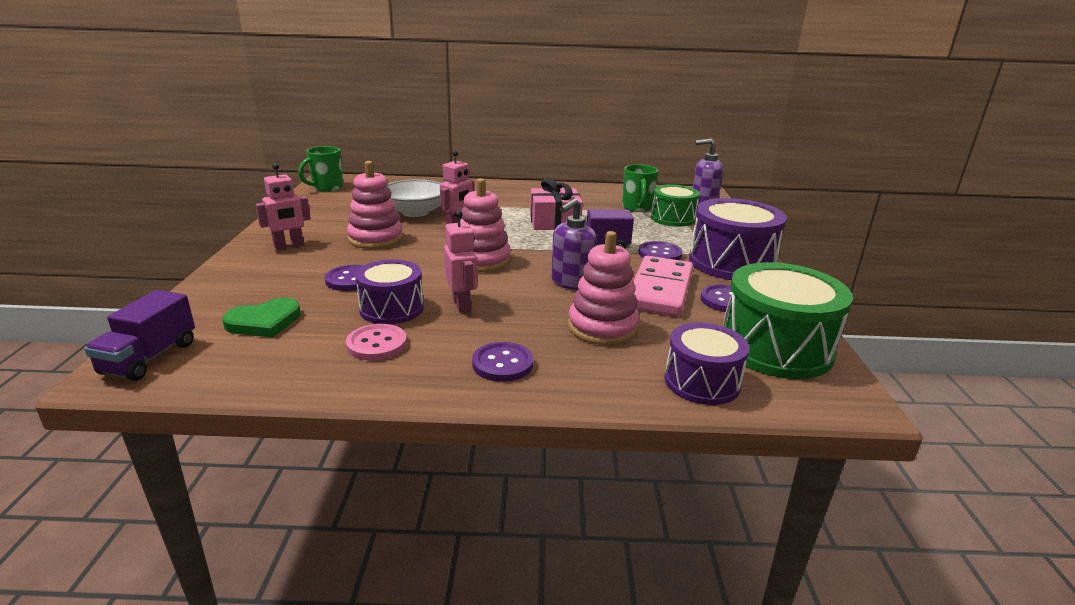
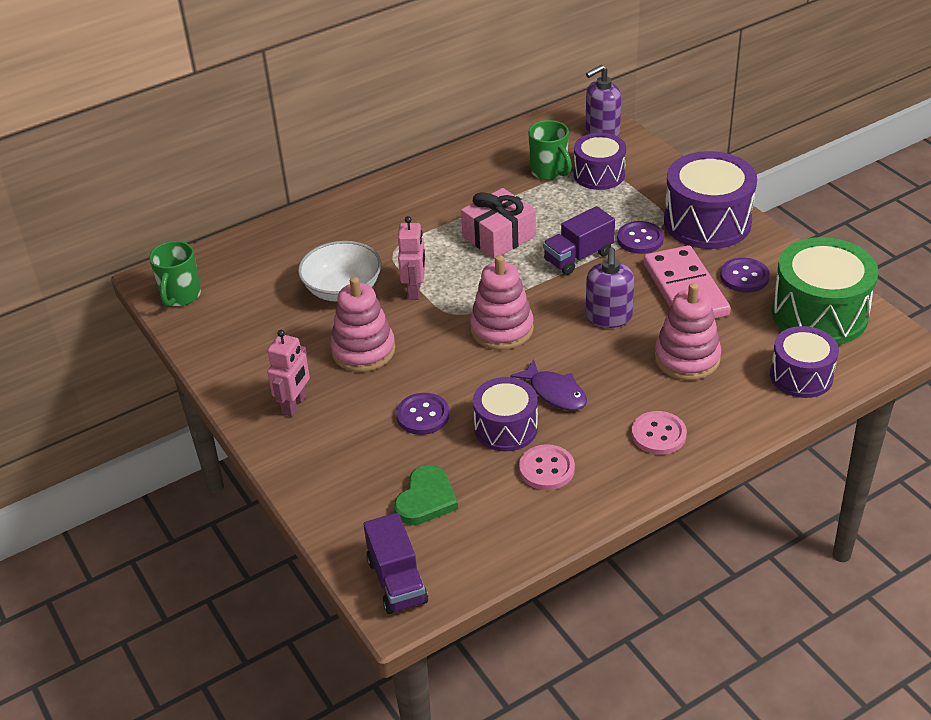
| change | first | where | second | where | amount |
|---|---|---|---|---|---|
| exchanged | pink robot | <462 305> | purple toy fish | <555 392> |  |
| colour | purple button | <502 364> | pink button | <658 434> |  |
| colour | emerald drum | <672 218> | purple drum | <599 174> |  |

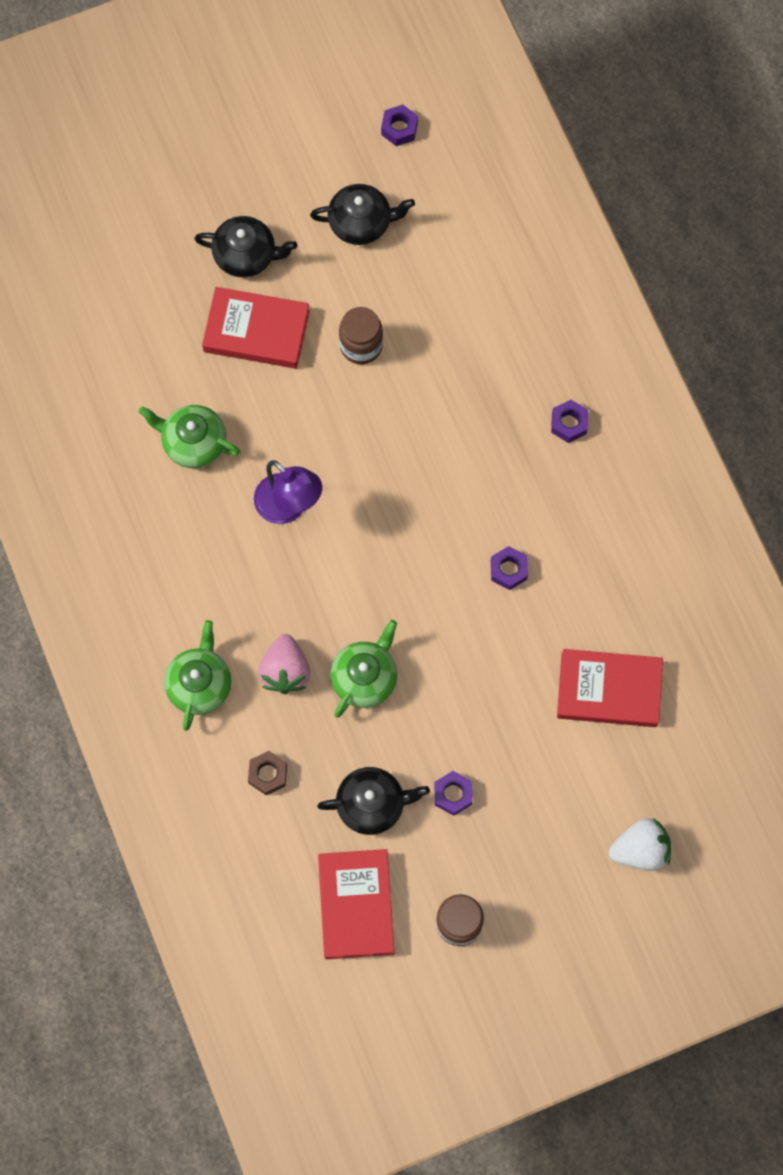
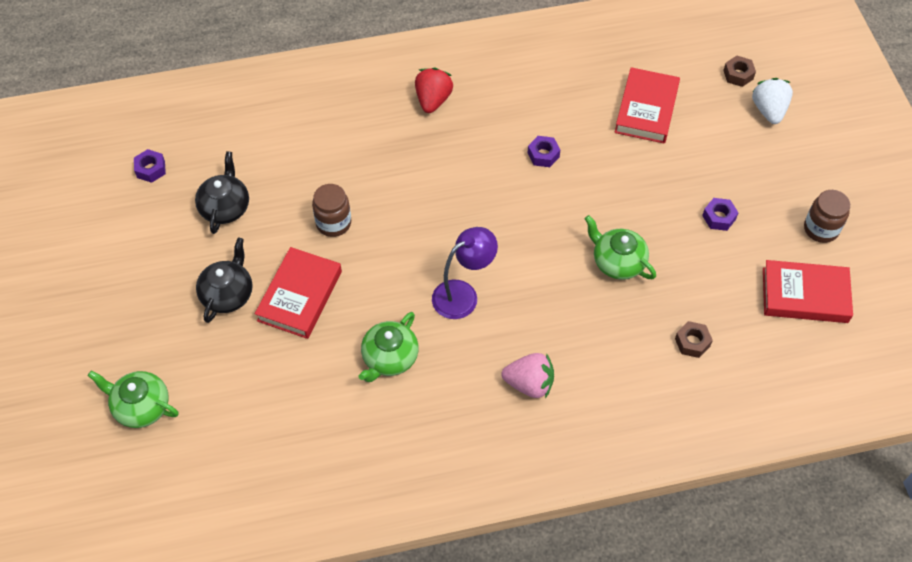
| change | first | where | second | where | amount |
|---|---|---|---|---|---|
| missing | ebony teapot | <372 804> |  |  |  |
| appeared |  |  | russet hexagon nut | <738 75> |  |
| relocated | emerald teapot | <200 684> |  | <141 406> |  |
| relocated | pink strawberry | <285 671> |  | <529 384> |  |
| exchanged | purple hexagon nut | <569 423> | crimson strawberry | <433 100> |  |

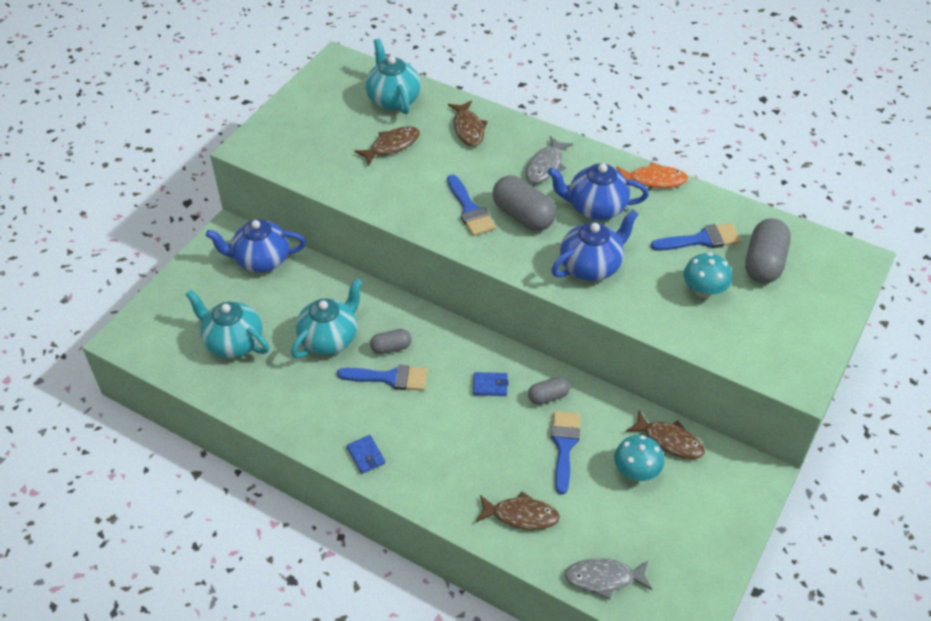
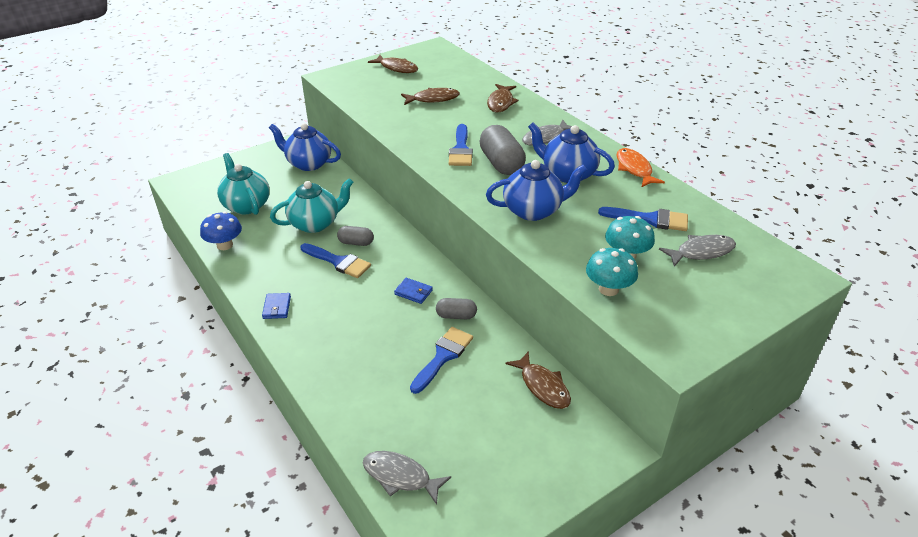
| change | first | where | second | where | amount |
|---|---|---|---|---|---|
| missing | teal teapot | <393 99> |  |  |  |
| appeared |  |  | royal blue toadstool | <225 245> |  |
| relocated | russet toy fish | <521 515> |  | <397 68> |  |
| relocated | teal toadstool | <636 471> |  | <608 289> |  |
| exchanged | ash-grey pill shape | <764 263> | ash-grey toy fish | <701 252> |  |
| spun | orange toy fish | <653 180> |  | <634 169> | 135 degrees counterclockwise |

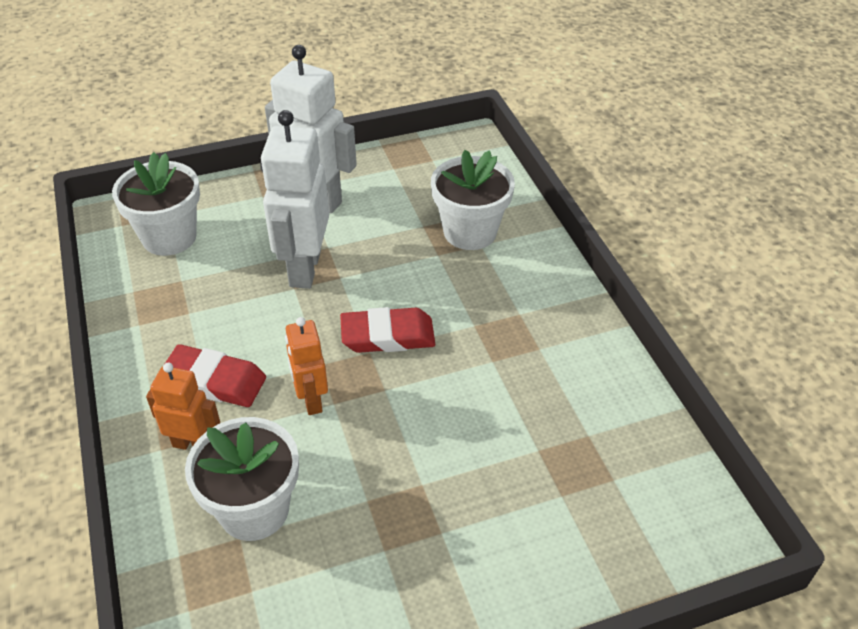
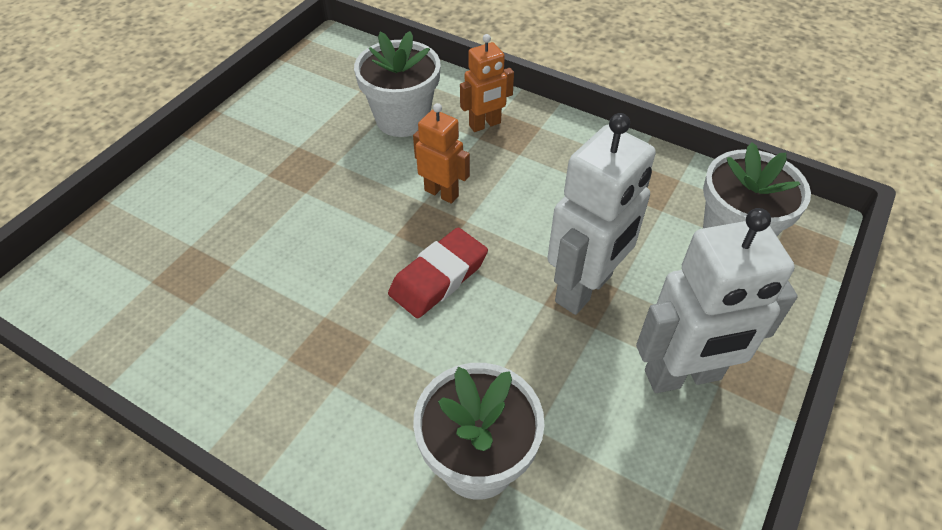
| change | first | where | second | where | amount |
|---|---|---|---|---|---|
| missing | crimson eraser | <214 381> |  |  |  |
| spun | white robot | <304 269> |  | <584 289> | 75 degrees clockwise |

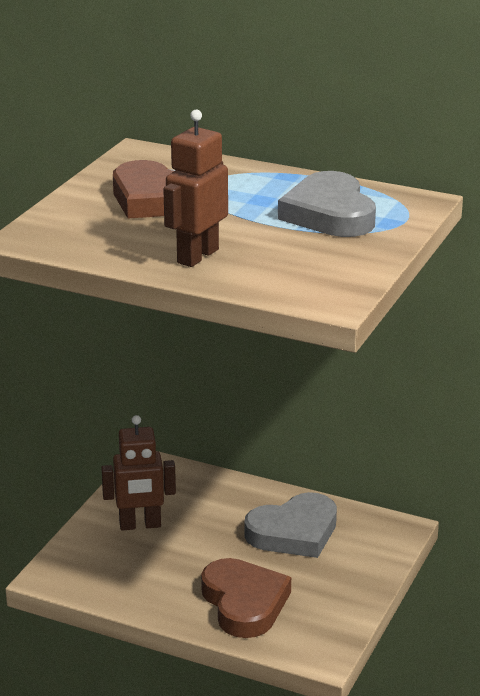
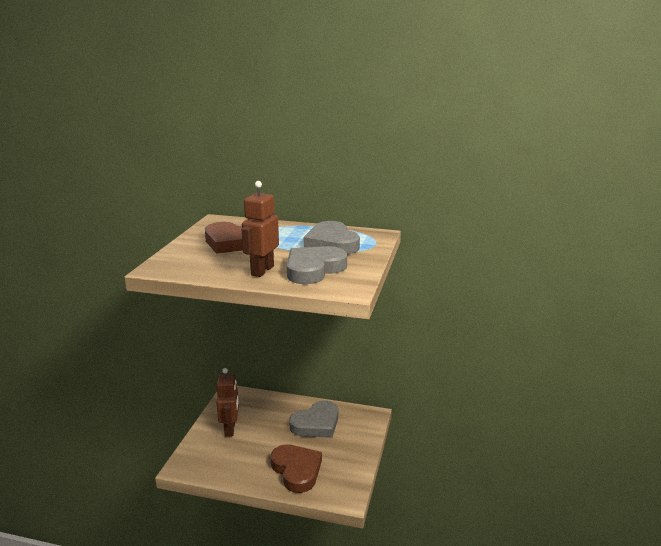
| change | first | where | second | where | amount |
|---|---|---|---|---|---|
| appeared |  |  | ash-grey heart shape | <313 269> |  |
| spun | russet robot | <140 525> |  | <230 429> | 75 degrees counterclockwise |

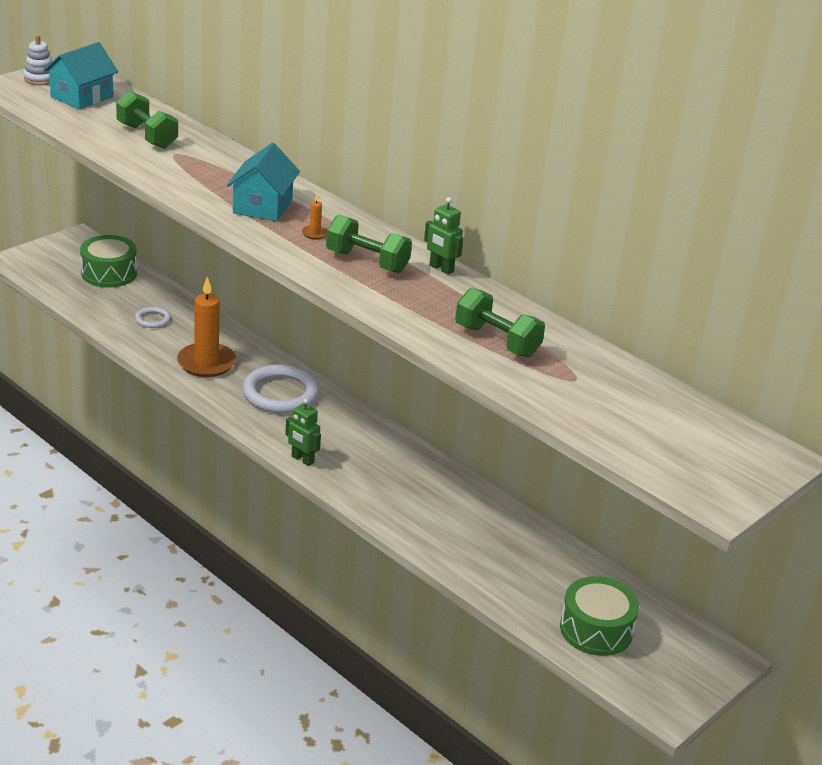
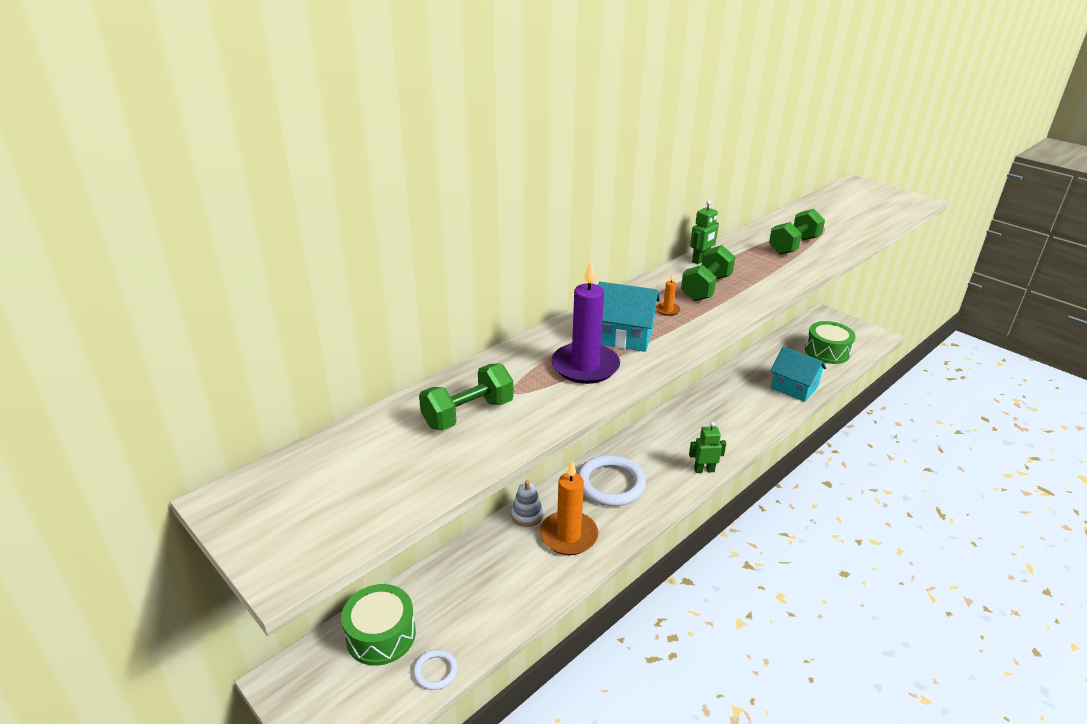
| change | first | where | second | where | amount |
|---|---|---|---|---|---|
| appeared |  |  | purple pillar candle | <585 366> |  |
| relocated | white stacking toy | <40 79> |  | <527 515> |  |
| relocated | teal house | <82 97> |  | <794 387> |  |
| relocated | white ring | <152 319> |  | <435 671> |  |
| spun | emerald robot | <302 459> |  | <704 470> | 135 degrees counterclockwise |

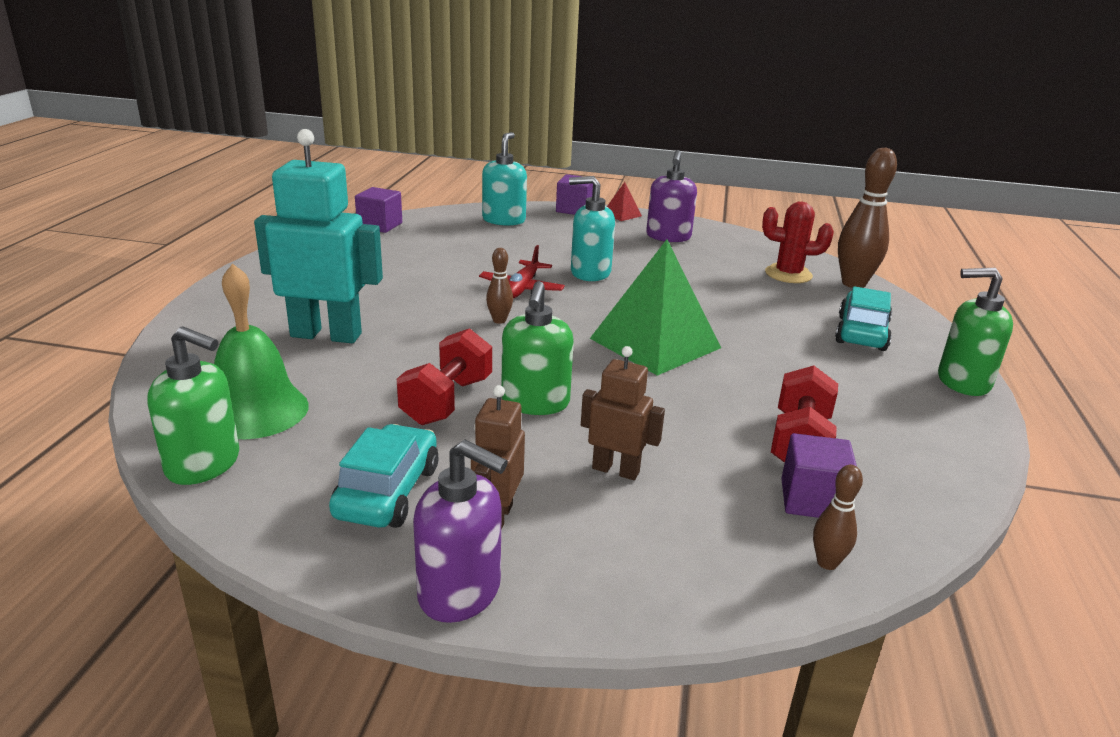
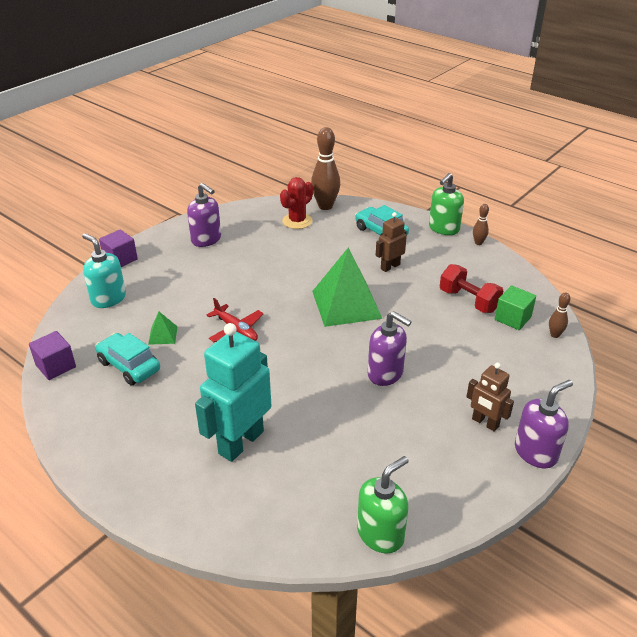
| change | first | where | second | where | amount |
|---|---|---|---|---|---|
| missing | emerald school bell | <255 410> |  |  |  |
| missing | crimson hand weight | <447 401> |  |  |  |
| missing | teal soap pump | <590 273> |  |  |  |
| missing | crimson solid pyramid | <622 214> |  |  |  |
| appeared |  |  | emerald solid pyramid | <163 335> |  |
| relocated | teal car | <388 492> |  | <129 366> |  |
| relocated | russet skittle | <499 320> |  | <478 243> |  |
| relocated | russet robot | <616 470> |  | <390 267> |  |
| colour | emerald soap pump | <535 403> | purple soap pump | <385 374> |  |
| colour | purple solid cube | <812 500> | emerald solid cube | <512 318> |  |

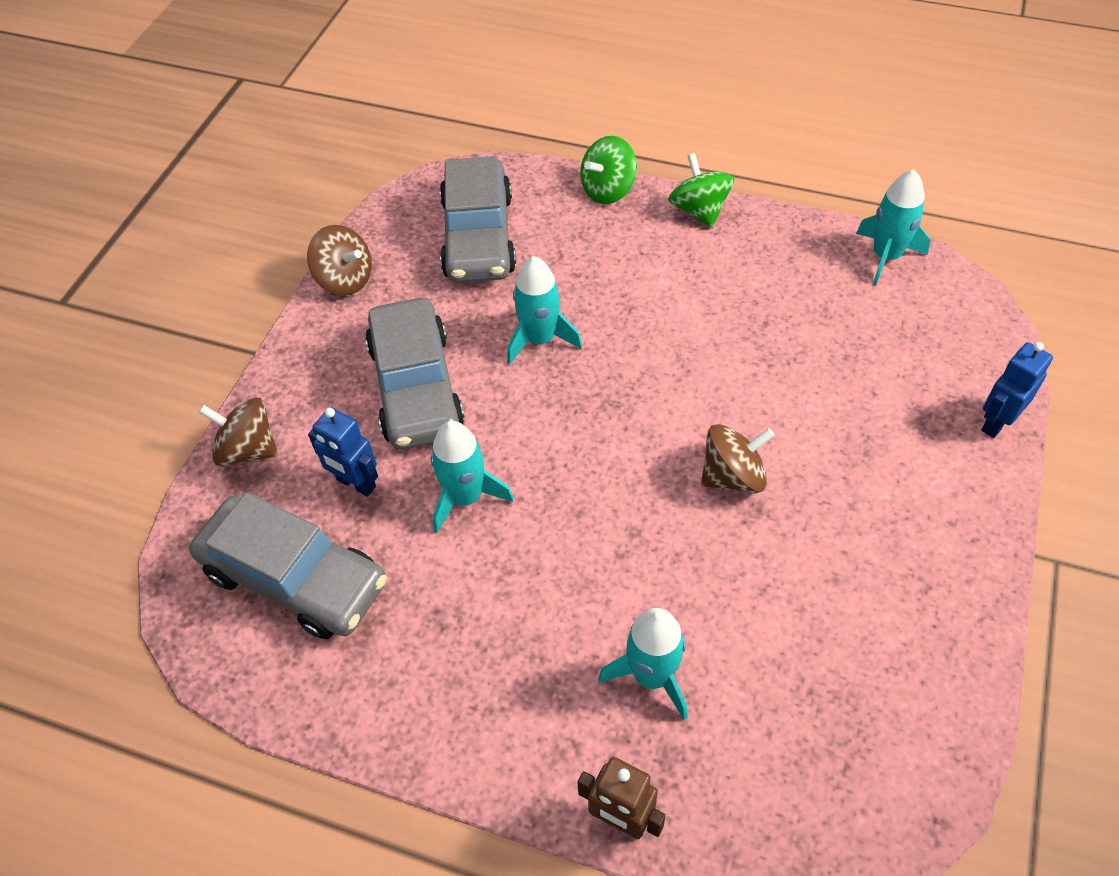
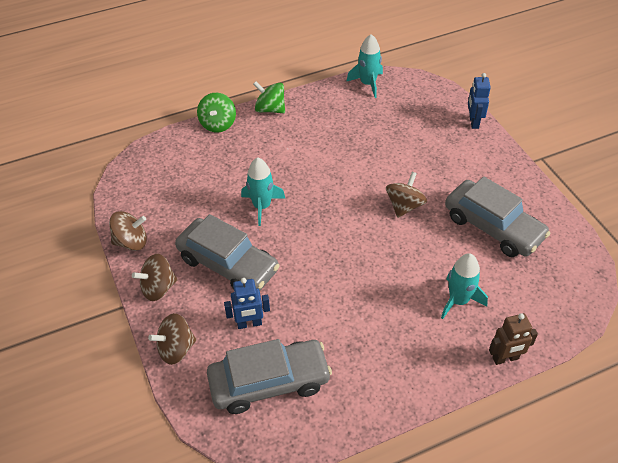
| change | first | where | second | where | amount |
|---|---|---|---|---|---|
| missing | teal toy rocket | <465 497> |  |  |  |
| appeared |  |  | russet toy top | <158 288> |  |
| relocated | ash-grey car | <478 236> |  | <493 227> |  |

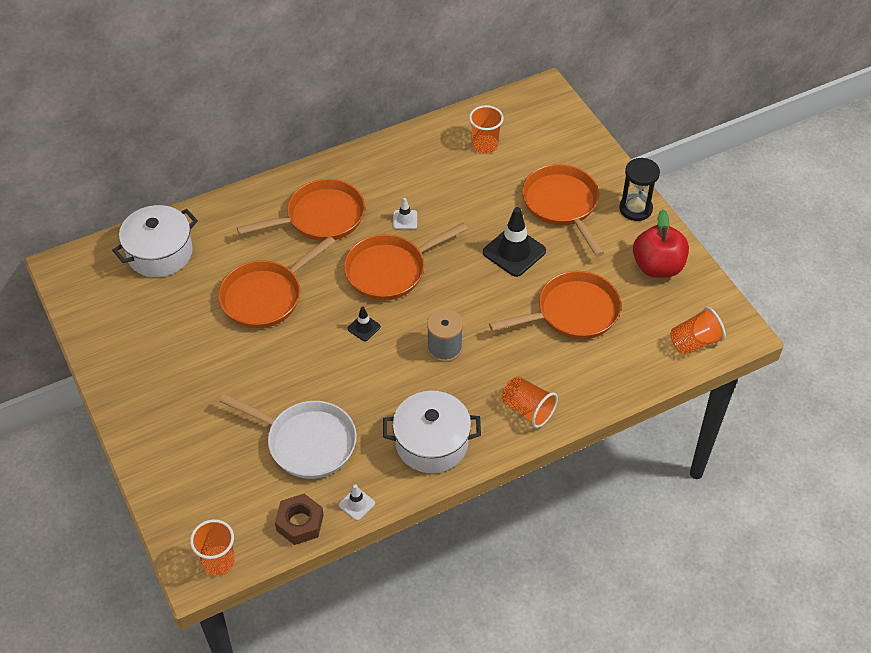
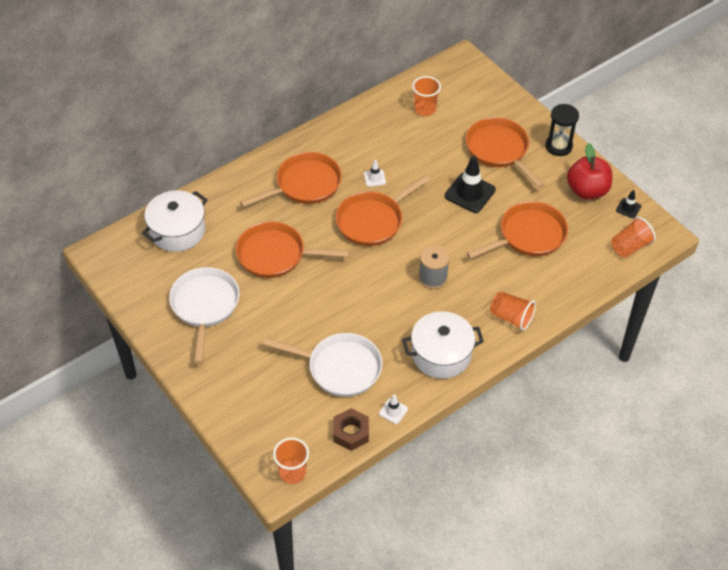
| change | first | where | second | where | amount |
|---|---|---|---|---|---|
| appeared |  |  | white skillet | <205 306> |  |
| relocated | ebony traffic cone | <364 328> |  | <628 208> |  |
| spun | orange skillet | <266 296> |  | <276 255> | 60 degrees clockwise |

